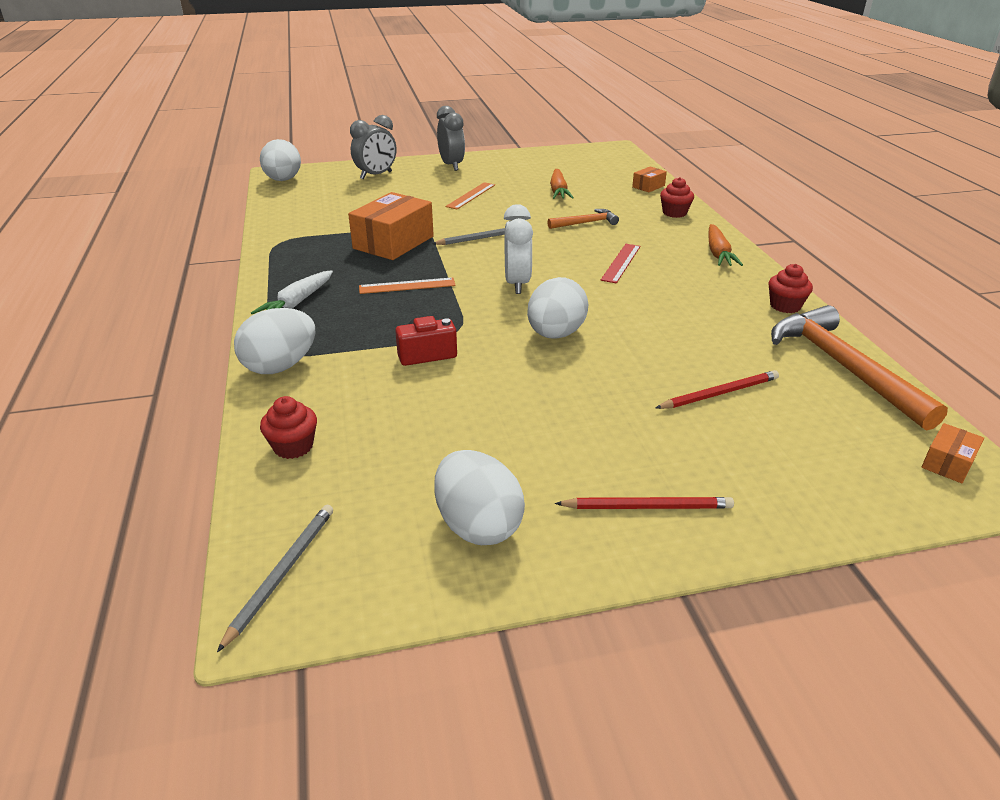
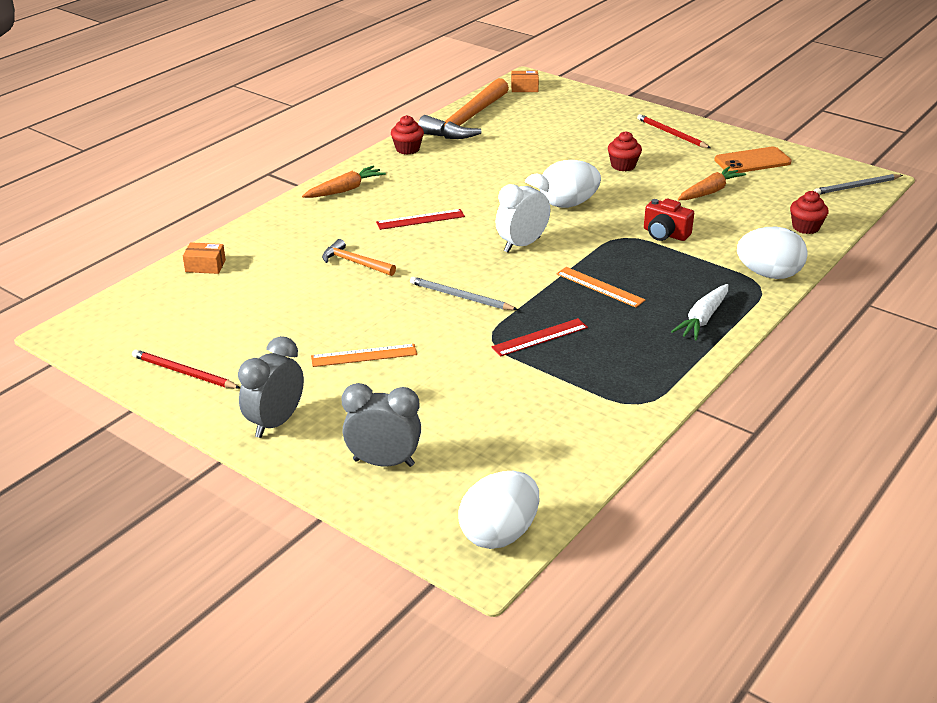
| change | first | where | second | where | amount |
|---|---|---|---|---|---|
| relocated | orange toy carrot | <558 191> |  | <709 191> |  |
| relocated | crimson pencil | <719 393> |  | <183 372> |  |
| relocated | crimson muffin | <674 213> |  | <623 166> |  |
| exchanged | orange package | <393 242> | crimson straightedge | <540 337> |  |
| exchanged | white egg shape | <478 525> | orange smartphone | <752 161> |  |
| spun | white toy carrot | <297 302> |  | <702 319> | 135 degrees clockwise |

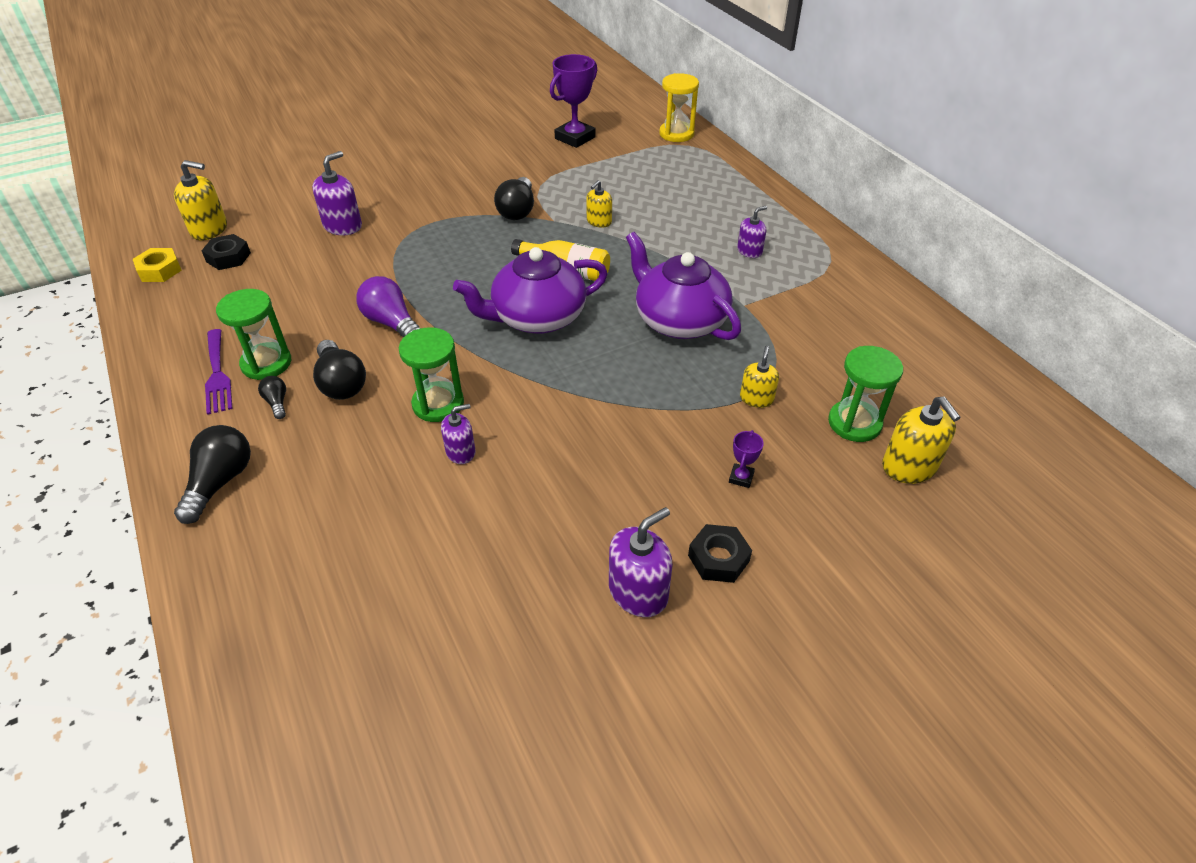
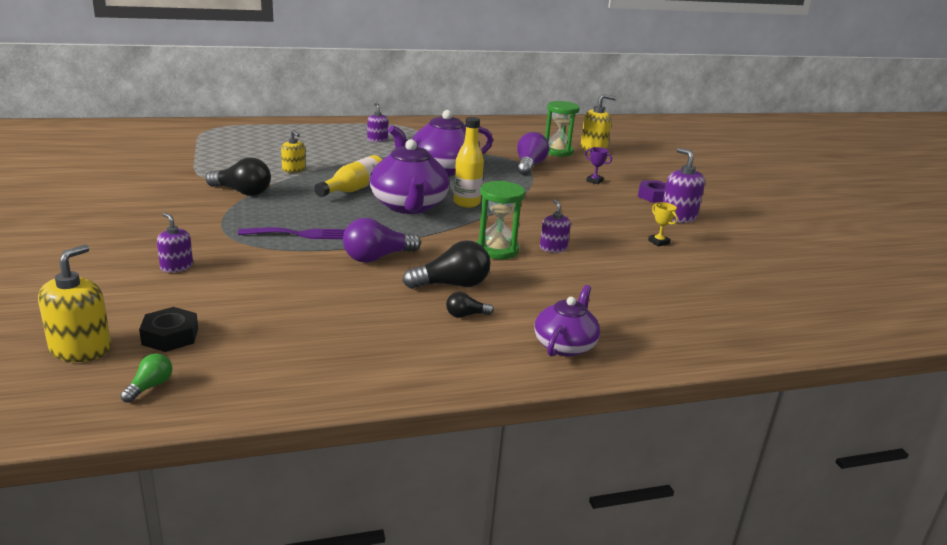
| change | first | where | second | where | amount |
|---|---|---|---|---|---|
| missing | emerald sand timer | <266 363> |  |  |  |
| missing | purple award cup | <575 138> |  |  |  |
| missing | bright yellow sand timer | <676 134> |  |  |  |
| appeared |  |  | bright yellow flask | <466 203> |  |
| appeared |  |  | bright yellow award cup | <658 242> |  |
| relocated | purple table fork | <217 375> |  | <300 234> |  |
| exchanged | bright yellow hexagon nut | <159 270> | emerald bulb | <150 387> |  |
| exchanged | ebony bulb | <220 482> | purple teapot | <565 345> |  |
| exchanged | bright yellow soap pump | <756 398> | purple bulb | <529 166> |  |
| colour | ebony hexagon nut | <718 558> | purple hexagon nut | <654 196> |  |
| size | purple soap pump | <343 226> |  | <176 267> | x0.63 |

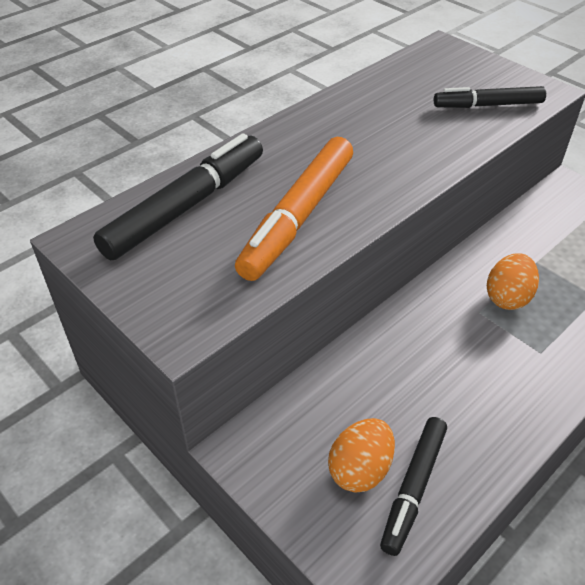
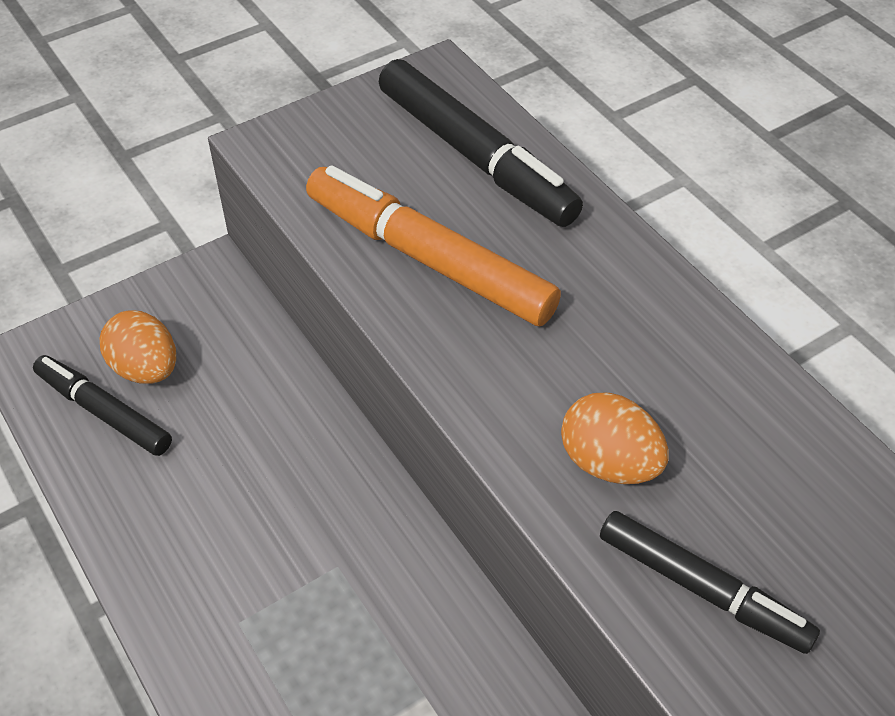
| change | first | where | second | where | amount |
|---|---|---|---|---|---|
| relocated | orange egg shape | <507 297> |  | <609 463> |  |
| spun | ebony felt pen | <488 105> |  | <702 589> | 120 degrees clockwise |

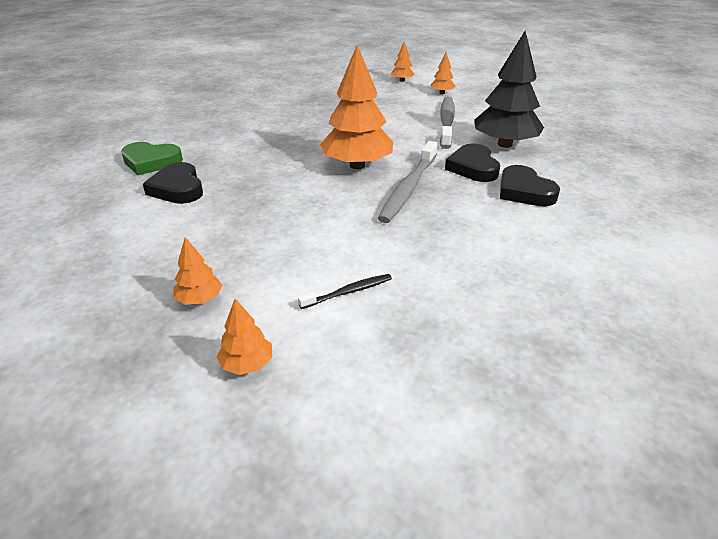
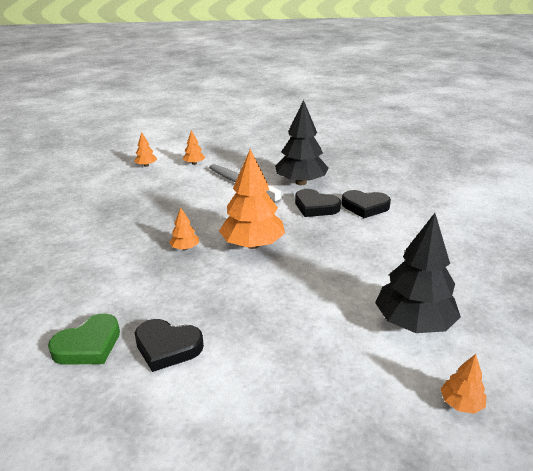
| change | first | where | second | where | amount |
|---|---|---|---|---|---|
| missing | ash-grey dental brush | <408 188> |  |  |  |
| relocated | orange fir tree | <200 299> |  | <185 248> |  |
| exchanged | ebony dental brush | <348 292> | ebony fir tree | <414 323> |  |

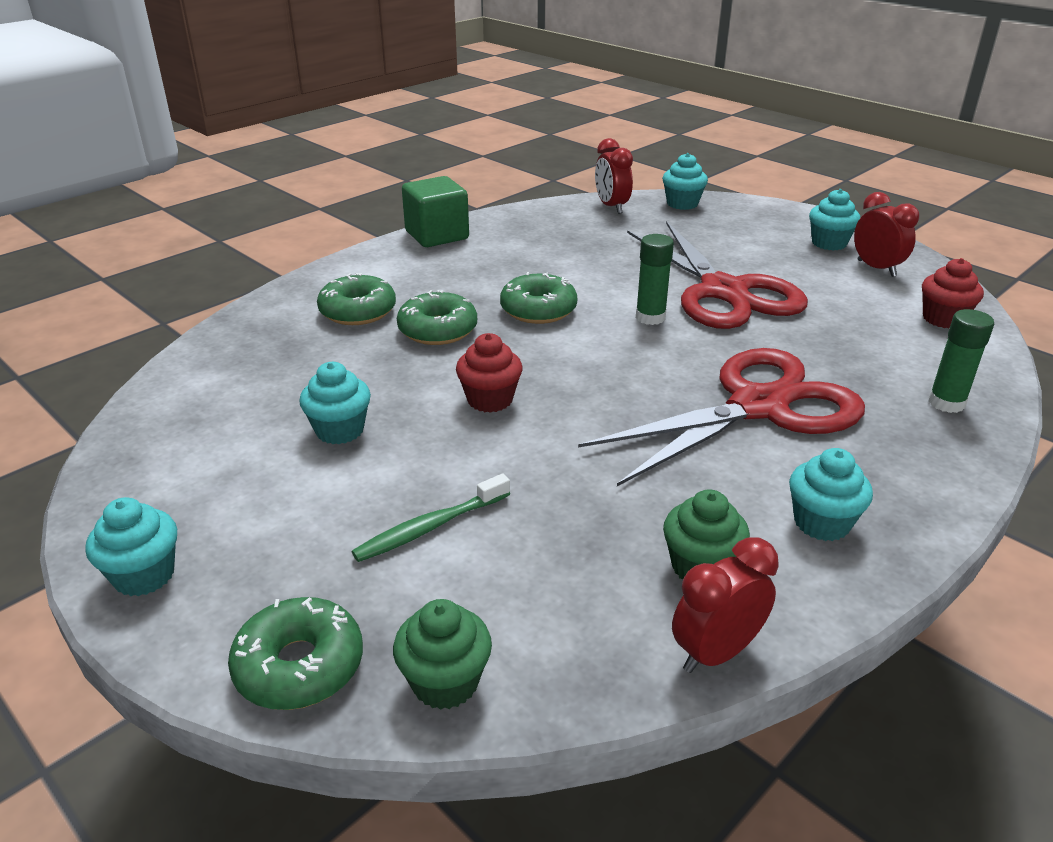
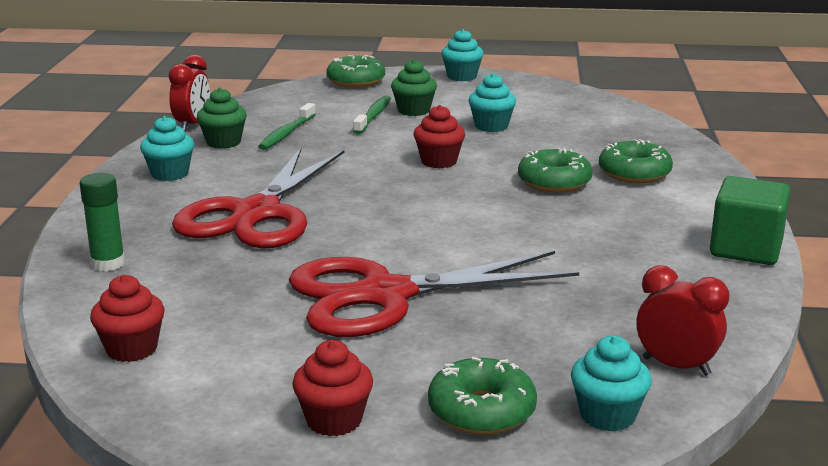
| change | first | where | second | where | amount |
|---|---|---|---|---|---|
| missing | emerald glue | <650 317> |  |  |  |
| missing | crimson alarm clock | <876 268> |  |  |  |
| appeared |  |  | emerald dental brush | <286 133> |  |
| relocated | emerald muffin | <445 682> |  | <414 110> |  |
| relocated | emerald doughnut | <538 310> |  | <481 411> |  |
| colour | teal muffin | <829 243> | crimson muffin | <334 420> |  |
| spun | crimson scissors | <723 292> |  | <385 295> | 45 degrees counterclockwise |

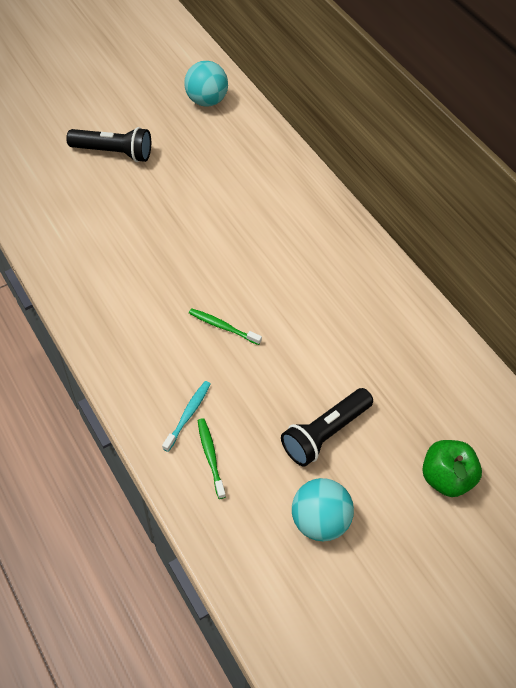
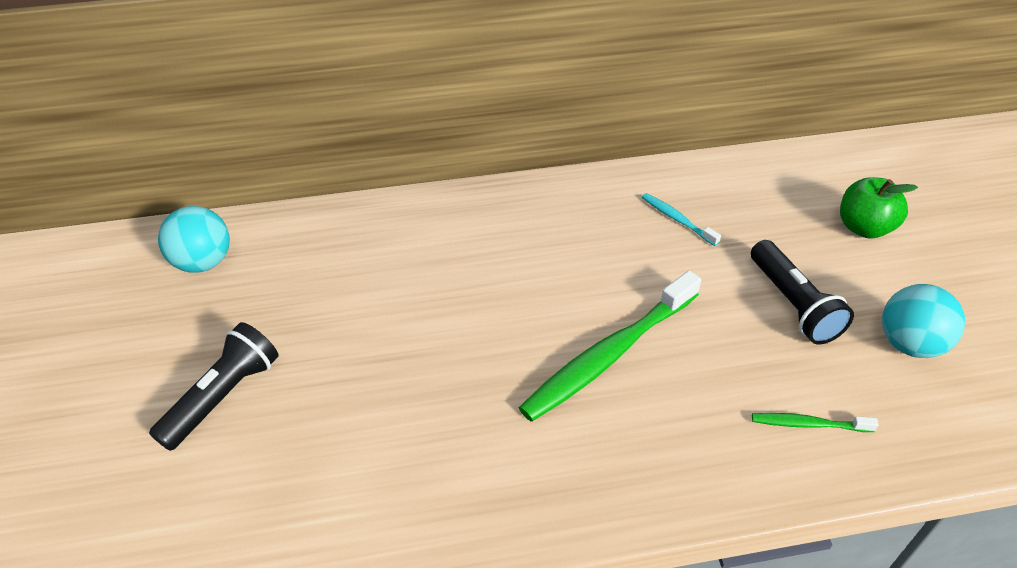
| change | first | where | second | where | amount |
|---|---|---|---|---|---|
| relocated | teal dental brush | <188 415> |  | <677 219> |  |
| size | emerald dental brush | <223 327> |  | <609 355> | x2.17 |

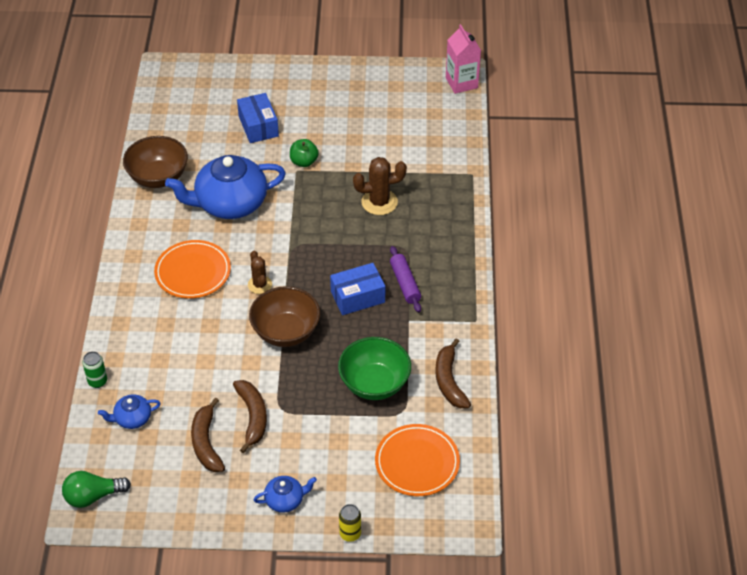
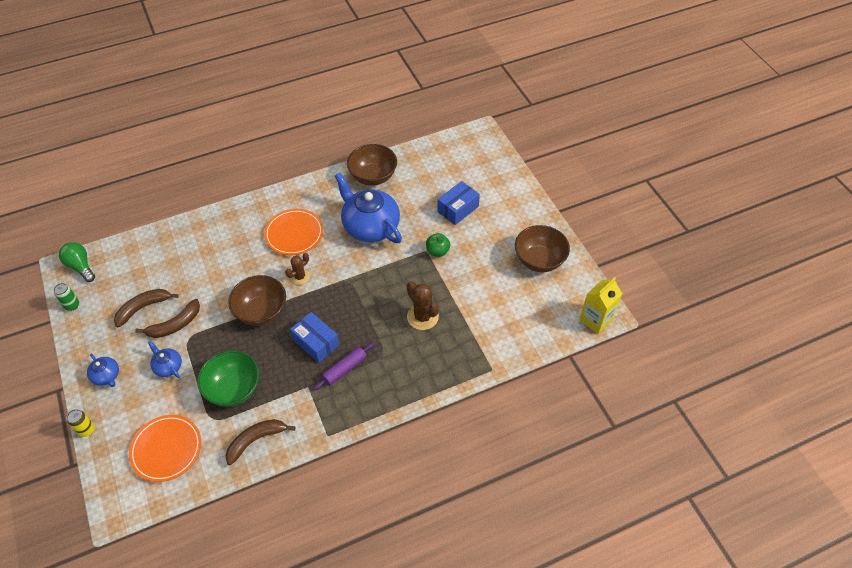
| change | first | where | second | where | amount |
|---|---|---|---|---|---|
| appeared |  |  | russet serving bowl | <539 260> |  |
| relocated | emerald can | <97 381> |  | <72 305> |  |
| relocated | royal blue teapot | <132 418> |  | <168 366> |  |
| colour | pink carton | <461 83> | bright yellow carton | <596 320> |  |

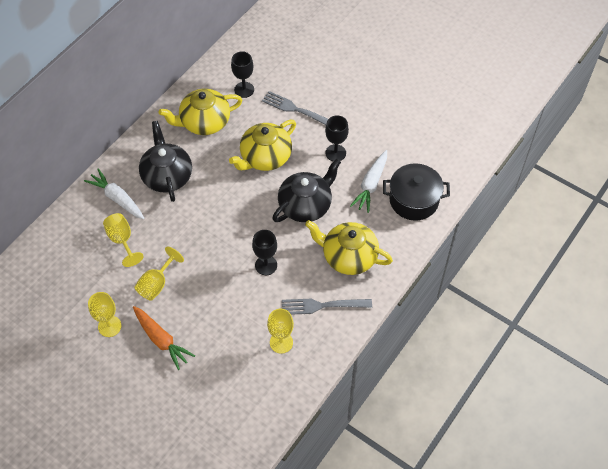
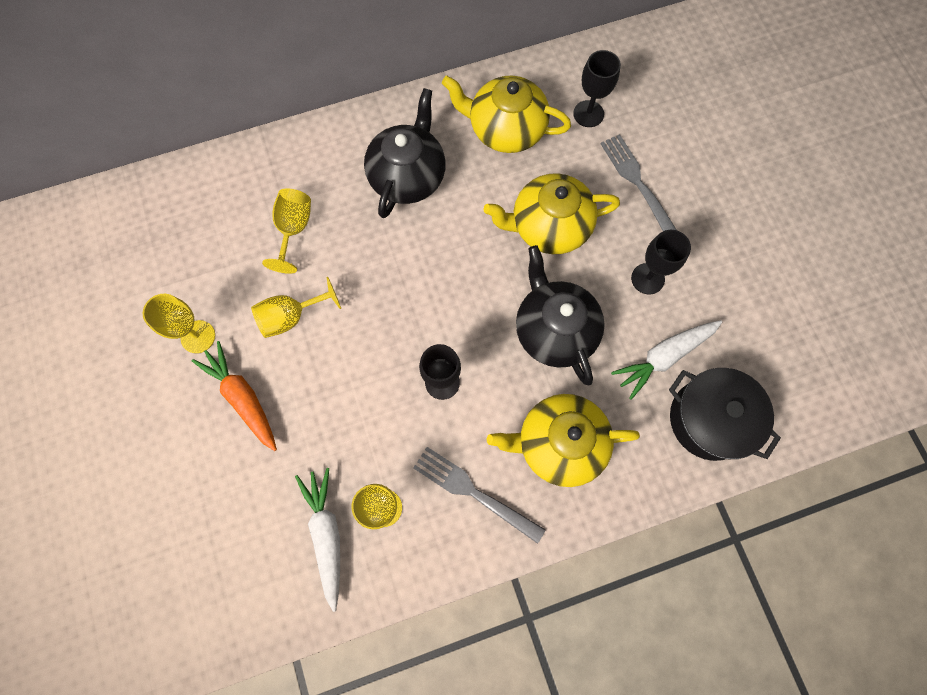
| change | first | where | second | where | amount |
|---|---|---|---|---|---|
| relocated | white toy carrot | <117 198> |  | <326 535> |  |
| spun | orange toy carrot | <161 340> |  | <243 398> | 150 degrees clockwise |
| spun | ebony teapot | <306 205> |  | <554 330> | 105 degrees counterclockwise |
| spun | bright yellow teapot | <348 256> |  | <559 443> | 60 degrees counterclockwise |

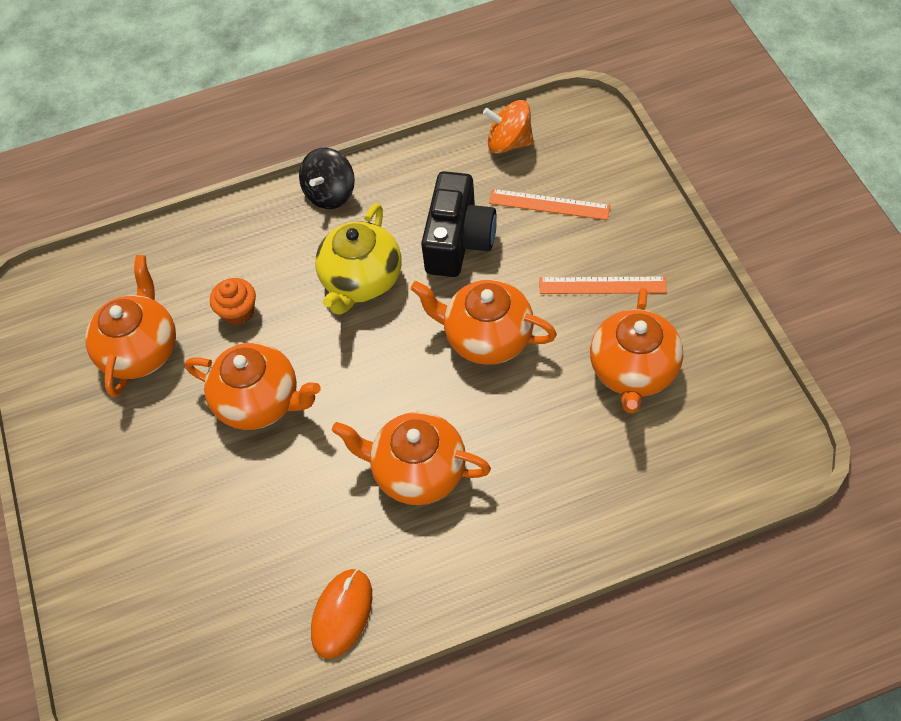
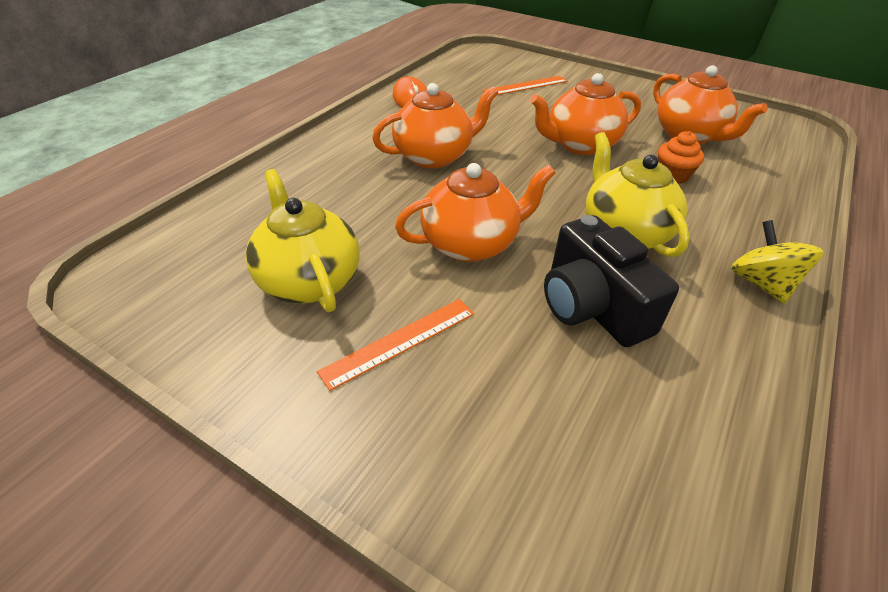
| change | first | where | second | where | amount |
|---|---|---|---|---|---|
| missing | orange toy top | <509 142> |  |  |  |
| relocated | orange straightedge | <549 204> |  | <525 86> |  |
| colour | ebony toy top | <330 193> | bright yellow toy top | <761 283> |  |
| colour | orange teapot | <633 371> | bright yellow teapot | <309 280> |  |

